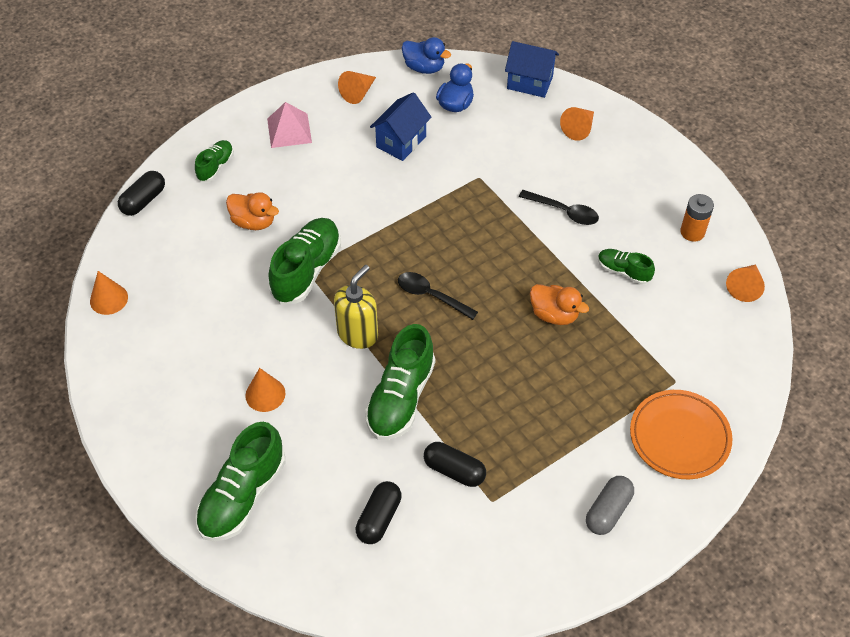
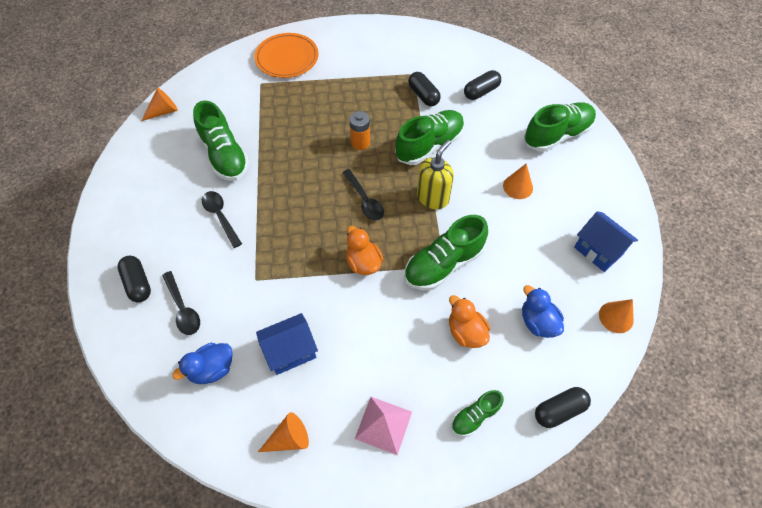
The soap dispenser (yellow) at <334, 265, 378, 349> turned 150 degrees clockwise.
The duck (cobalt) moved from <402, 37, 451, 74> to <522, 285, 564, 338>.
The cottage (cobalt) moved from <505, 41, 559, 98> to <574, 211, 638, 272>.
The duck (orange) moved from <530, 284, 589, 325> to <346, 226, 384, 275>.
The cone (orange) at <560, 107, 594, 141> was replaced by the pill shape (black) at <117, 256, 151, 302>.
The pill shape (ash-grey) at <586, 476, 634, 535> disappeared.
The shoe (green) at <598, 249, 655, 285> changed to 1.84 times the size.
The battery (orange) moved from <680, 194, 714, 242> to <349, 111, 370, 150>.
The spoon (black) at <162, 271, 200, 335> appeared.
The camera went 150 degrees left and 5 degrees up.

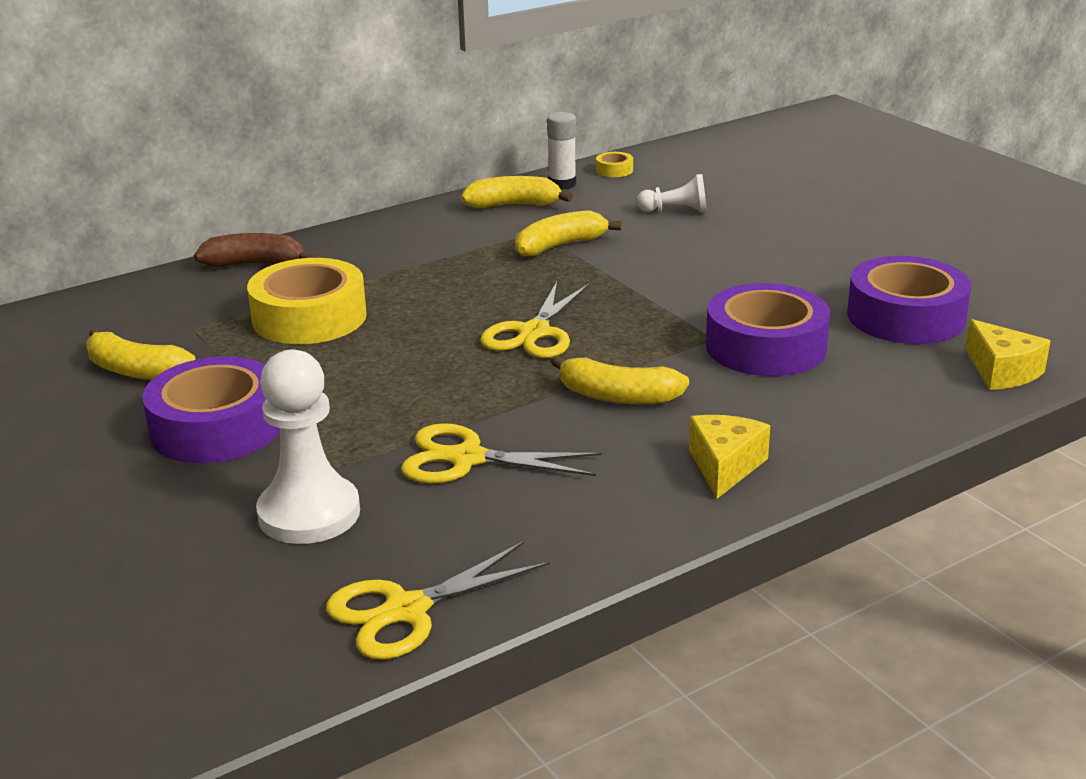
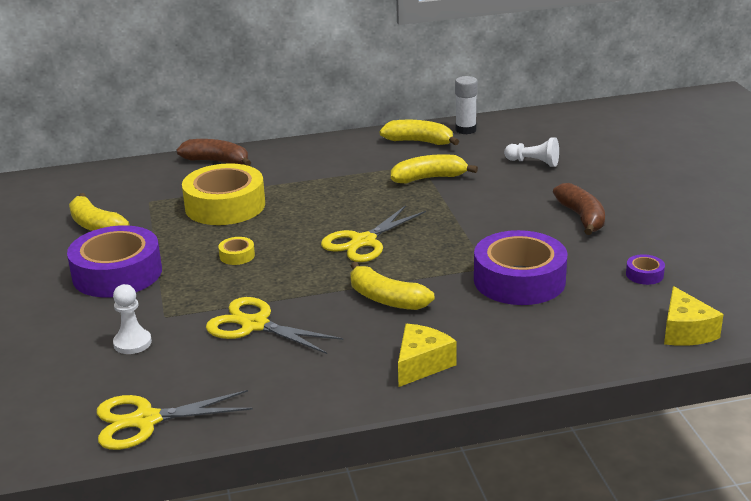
The game pawn (snow-white) at <256, 349, 360, 544> changed to 0.55 times the size.
The sticky tape (yellow) moved from <596, 152, 633, 177> to <218, 237, 255, 265>.
The sticky tape (violet) at <847, 256, 971, 344> changed to 0.41 times the size.
The banana (brown) at <553, 183, 605, 235> appeared.
The camera went 20 degrees right and 0 degrees up.

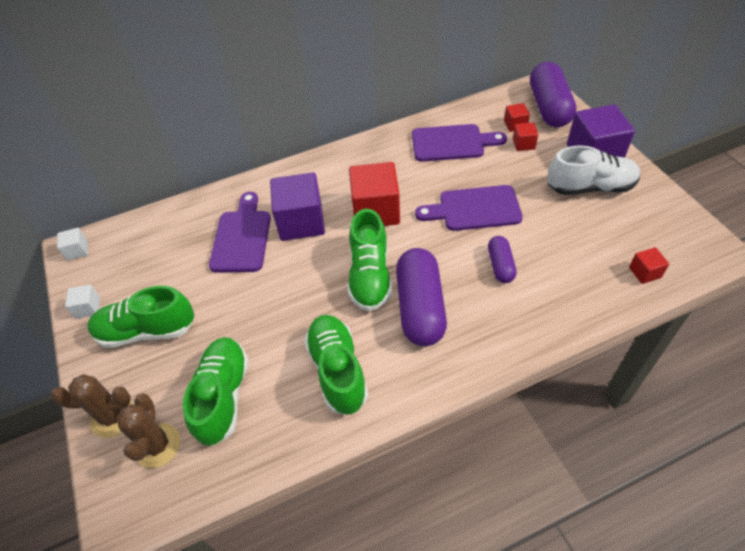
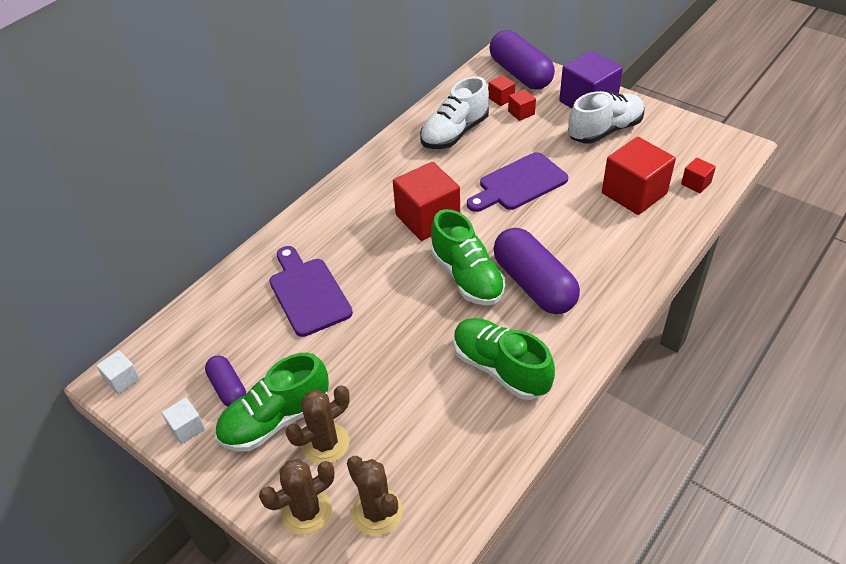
The shoe (green) at <183, 337, 249, 446> disappeared.
The cube (violet) at <270, 172, 325, 241> disappeared.
The bread board (violet) at <412, 124, 507, 162> was replaced by the shoe (snow-white) at <420, 76, 489, 149>.
The pill shape (violet) moved from <488, 236, 517, 283> to <205, 356, 246, 406>.
The prickly plant (brown) at <285, 385, 350, 464> appeared.
The cube (scarlet) at <602, 137, 676, 215> appeared.
The camera went 30 degrees left and 5 degrees down.

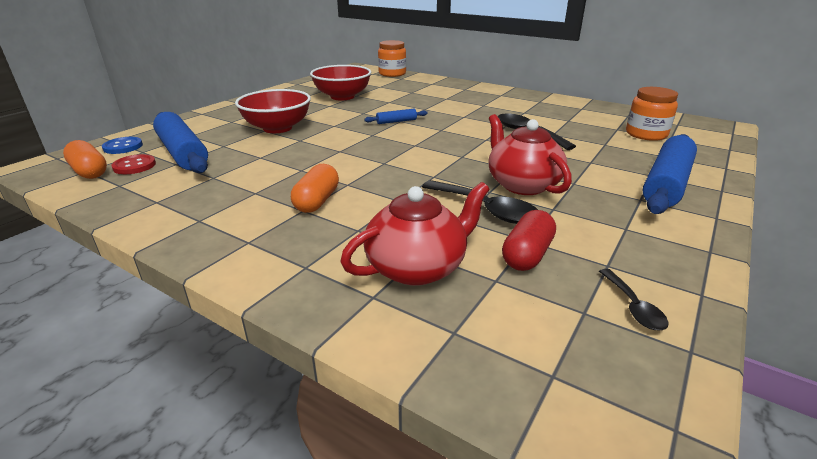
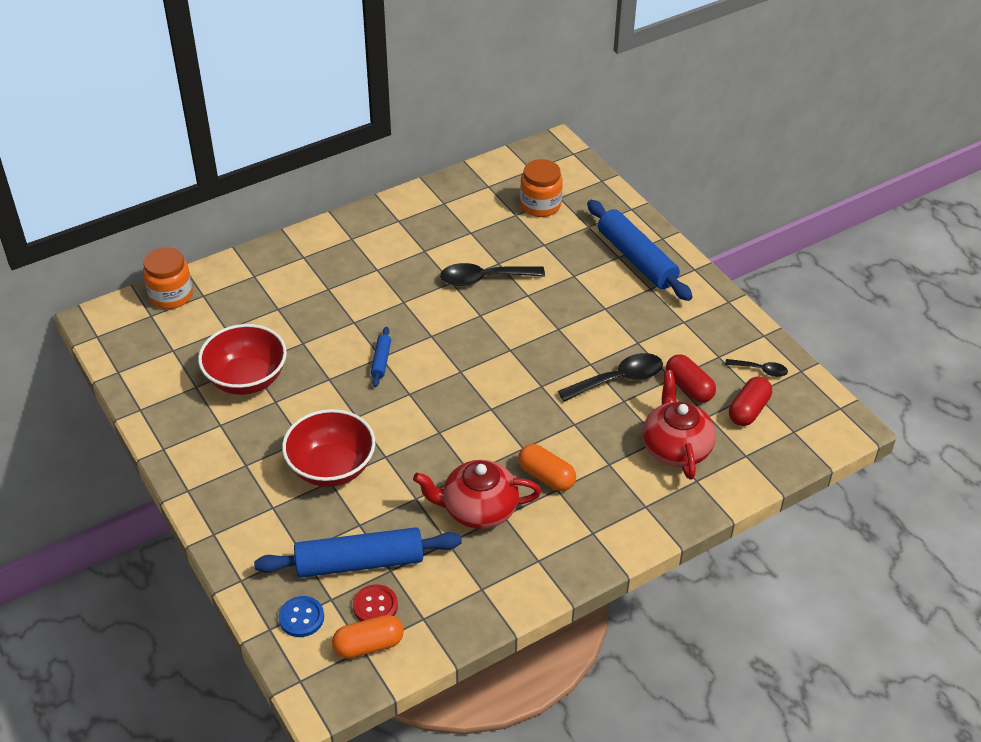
The china teapot (scarlet) moved from <489, 114, 572, 195> to <413, 460, 541, 529>.
The pill shape (scarlet) at <729, 377, 772, 426> appeared.
The camera went 65 degrees left and 15 degrees up.

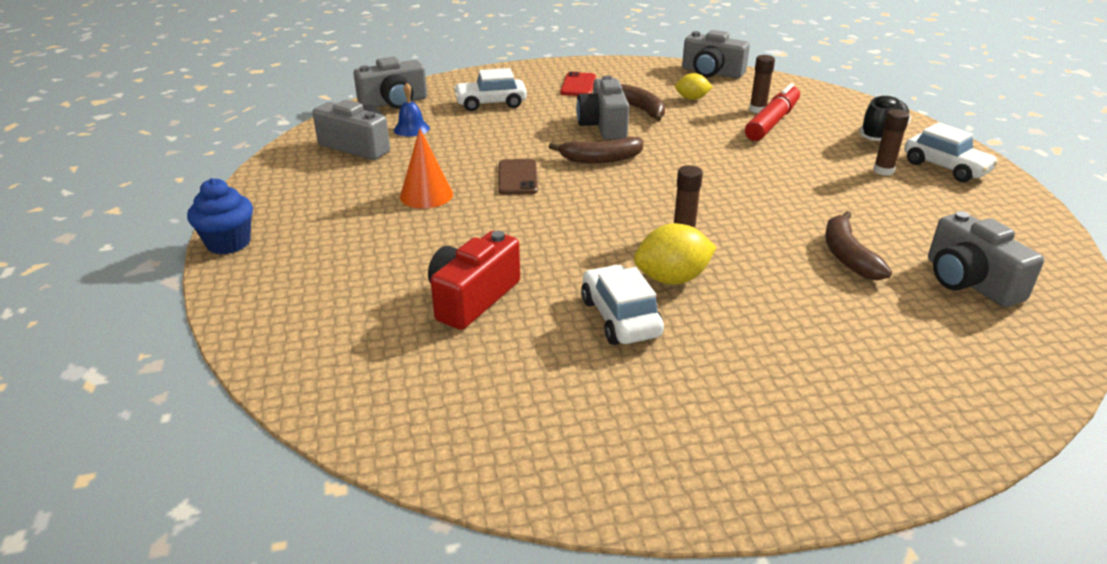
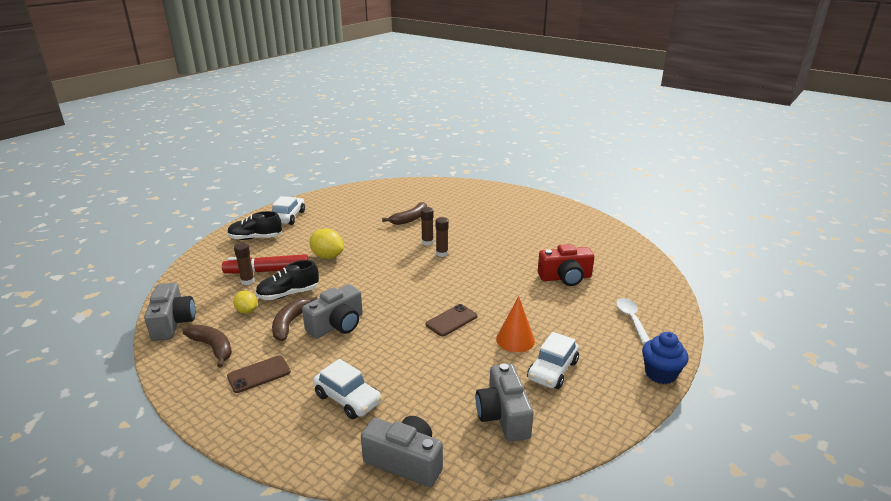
The school bell (cobalt) at <394, 83, 430, 137> disappeared.
The banana (brown) moved from <549, 137, 643, 163> to <183, 324, 232, 368>.
The phone (scarlet) at <561, 72, 596, 96> became the phone (brown) at <227, 356, 291, 393>.
The toy car (snow-white) moved from <581, 265, 664, 345> to <527, 332, 579, 389>.
The lemon (yellow) moved from <634, 223, 717, 285> to <309, 229, 344, 259>.
The glue stick (brown) moved from <873, 109, 910, 176> to <421, 207, 433, 246>.
The camera (ash-grey) at <928, 211, 1044, 307> disappeared.
The shoe (black) at <255, 260, 319, 300> appeared.
The spoon (snow-white) at <616, 298, 650, 344> appeared.
The camera went 130 degrees left and 5 degrees down.

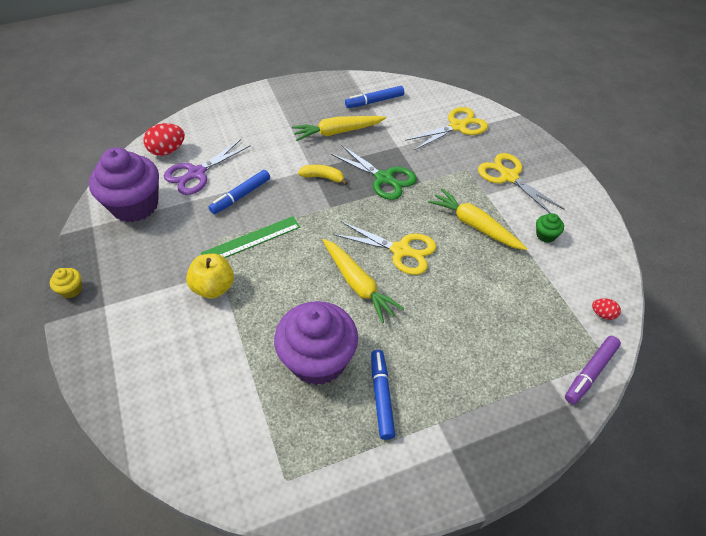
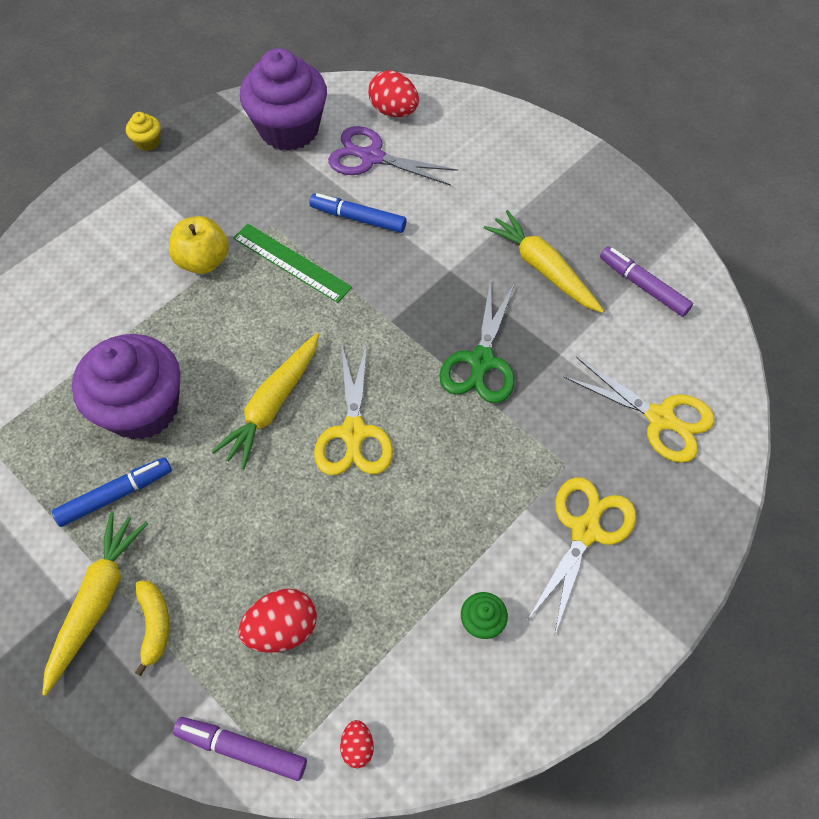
The banana (yellow) moved from <298, 165, 348, 185> to <135, 581, 169, 676>.
The marker pen (cobalt) at <345, 86, 404, 108> became the marker pen (violet) at <600, 246, 693, 317>.
The carrot (yellow) moved from <428, 188, 527, 250> to <42, 512, 148, 696>.
The egg shape (scarlet) at <238, 589, 317, 653> appeared.
The camera went 65 degrees right and 10 degrees up.

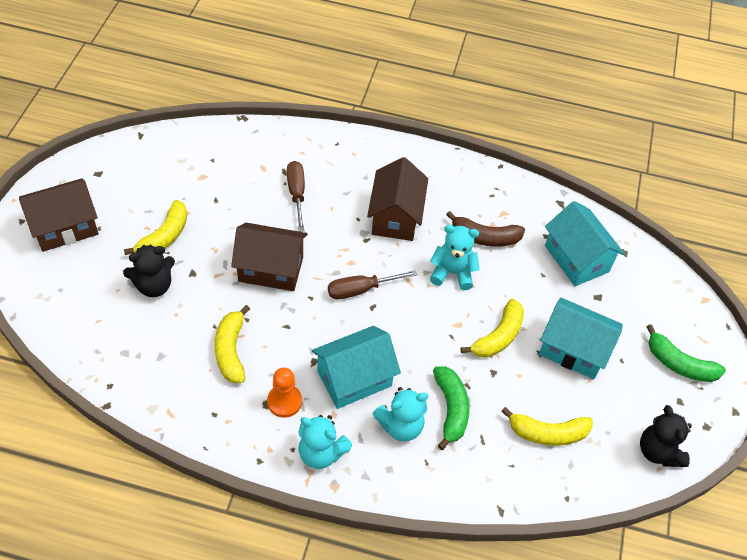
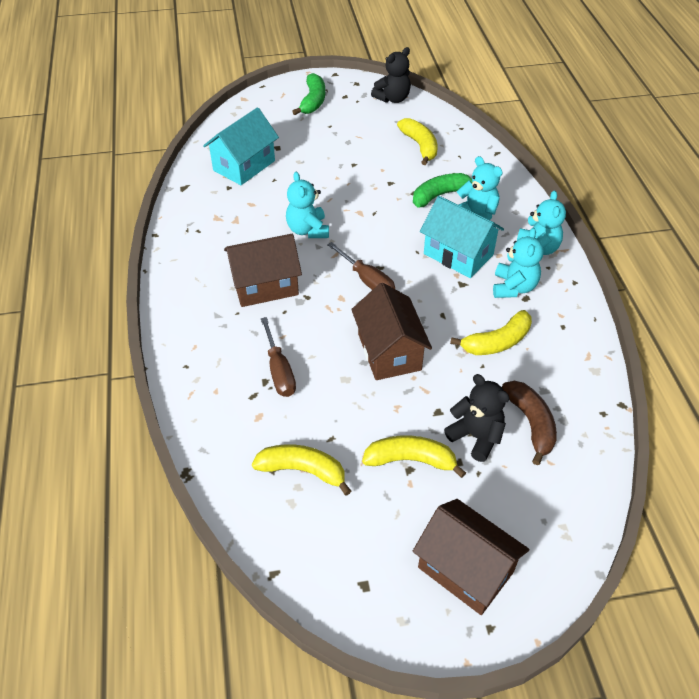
The game pawn (orange) at <267, 368, 302, 418> was replaced by the stuffed bear (aqua) at <493, 228, 544, 298>.
The screwdriver (brown) at <287, 161, 305, 232> turned 75 degrees counterclockwise.
The banana (brown) moved from <446, 211, 525, 247> to <502, 381, 557, 465>.
The banana (yellow) moved from <461, 299, 524, 358> to <252, 444, 351, 496>.
The cottage (aqua) at <539, 297, 623, 379> disappeared.
The camera went 110 degrees left and 5 degrees down.

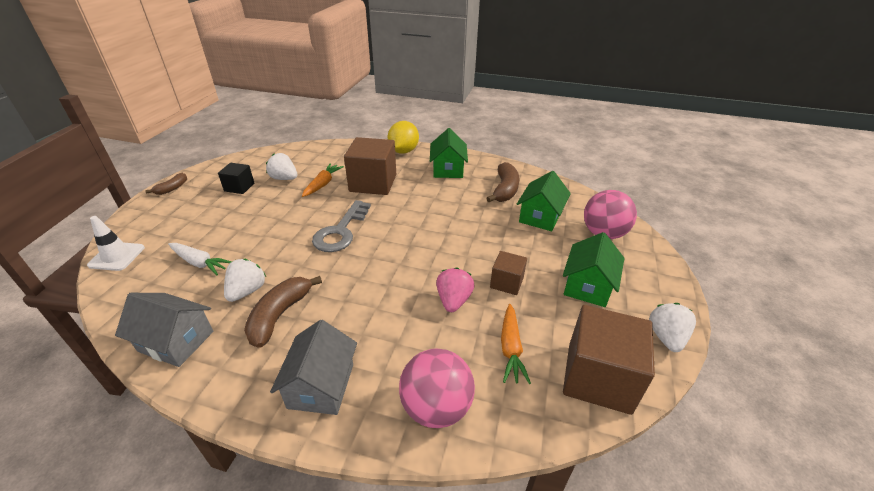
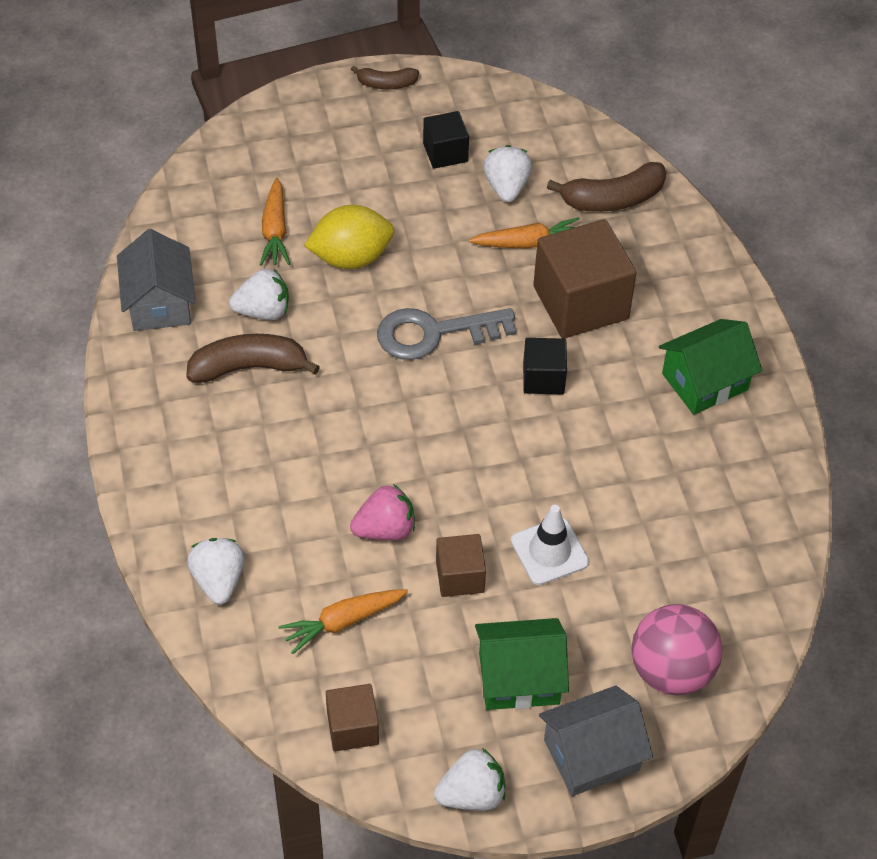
The traffic cone (snow-white) moved from <87, 216, 145, 271> to <511, 505, 589, 585>.
The carrot (snow-white) at <168, 243, 232, 275> became the carrot (orange) at <260, 178, 290, 266>.
The cottage (ash-grey) moved from <270, 320, 357, 415> to <539, 686, 653, 796>.
The lemon (yellow) moved from <388, 121, 419, 154> to <304, 205, 394, 269>.
The ball (pink) at <399, 349, 475, 428> was replaced by the toy strawberry (snow-white) at <187, 538, 245, 605>.
The banana (brown) moved from <486, 162, 519, 202> to <547, 162, 667, 212>.
The cottage (green) at <517, 171, 571, 231> disappeared.
The cube (brown) at <563, 305, 655, 415> changed to 0.53 times the size.
The cube (black) at <523, 338, 567, 394> appeared.
The camera went 60 degrees right and 15 degrees up.

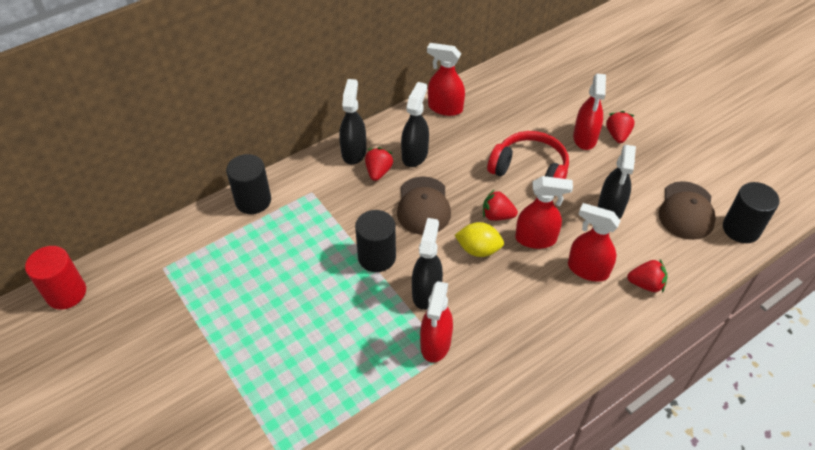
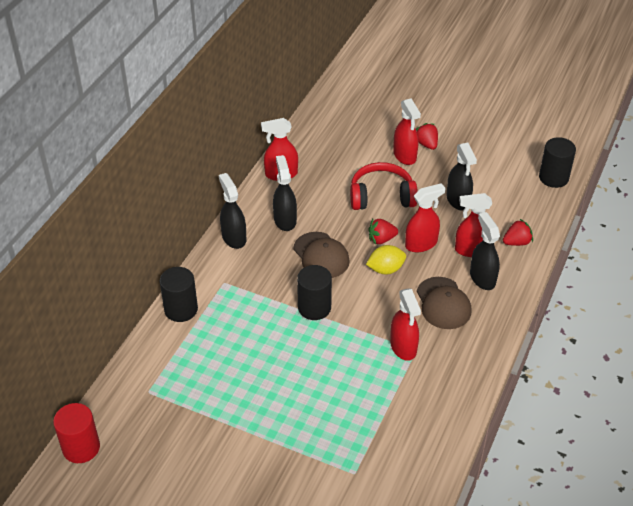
The toy strawberry (scarlet) at <365, 147, 393, 181> disappeared.
The spray cleaner (black) moved from <412, 218, 443, 310> to <470, 212, 500, 290>.
The baseball cap (brown) moved from <659, 181, 716, 240> to <417, 277, 471, 329>.
The camera went 30 degrees left and 5 degrees down.

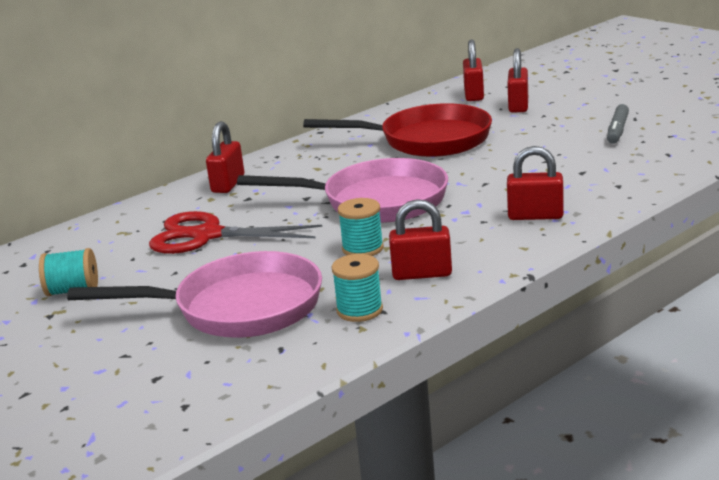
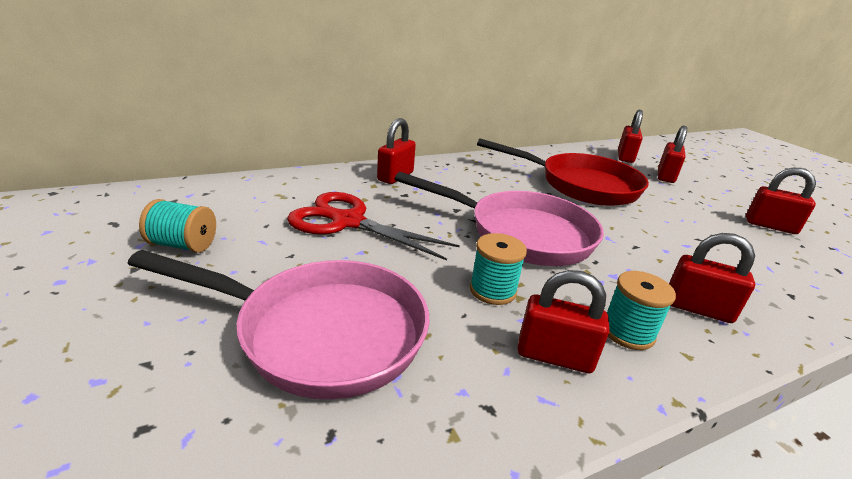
The bobbin (aqua) moved from <332, 254, 383, 322> to <607, 271, 676, 350>.
The marker pen (ash-grey) at <607, 104, 629, 144> was replaced by the padlock (scarlet) at <746, 168, 816, 234>.
The camera went 10 degrees right and 5 degrees up.

